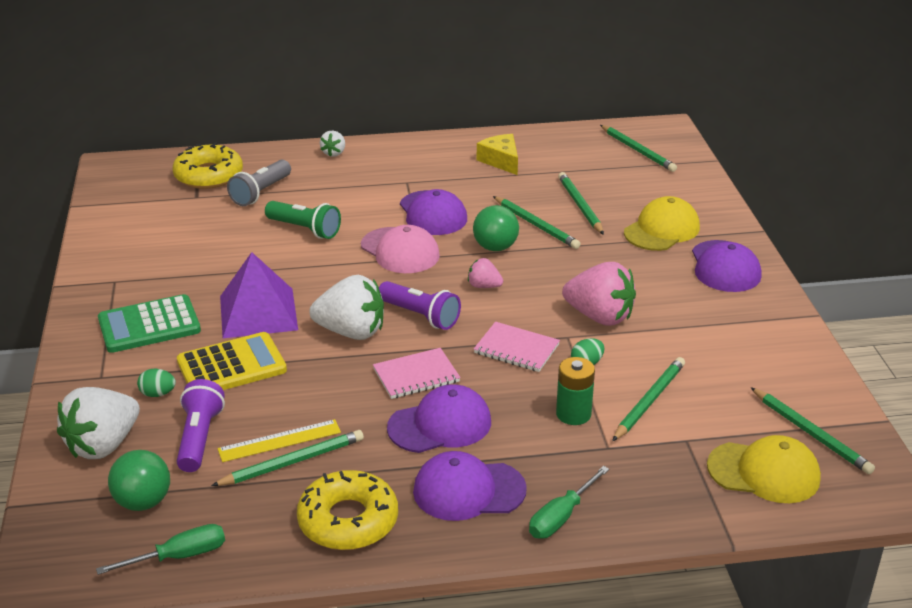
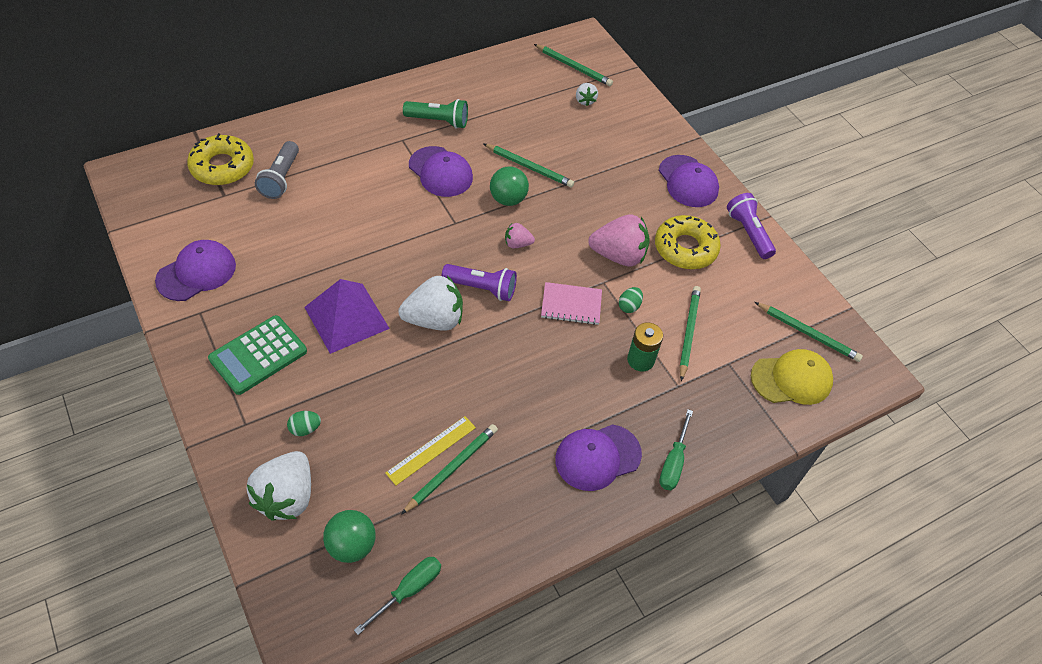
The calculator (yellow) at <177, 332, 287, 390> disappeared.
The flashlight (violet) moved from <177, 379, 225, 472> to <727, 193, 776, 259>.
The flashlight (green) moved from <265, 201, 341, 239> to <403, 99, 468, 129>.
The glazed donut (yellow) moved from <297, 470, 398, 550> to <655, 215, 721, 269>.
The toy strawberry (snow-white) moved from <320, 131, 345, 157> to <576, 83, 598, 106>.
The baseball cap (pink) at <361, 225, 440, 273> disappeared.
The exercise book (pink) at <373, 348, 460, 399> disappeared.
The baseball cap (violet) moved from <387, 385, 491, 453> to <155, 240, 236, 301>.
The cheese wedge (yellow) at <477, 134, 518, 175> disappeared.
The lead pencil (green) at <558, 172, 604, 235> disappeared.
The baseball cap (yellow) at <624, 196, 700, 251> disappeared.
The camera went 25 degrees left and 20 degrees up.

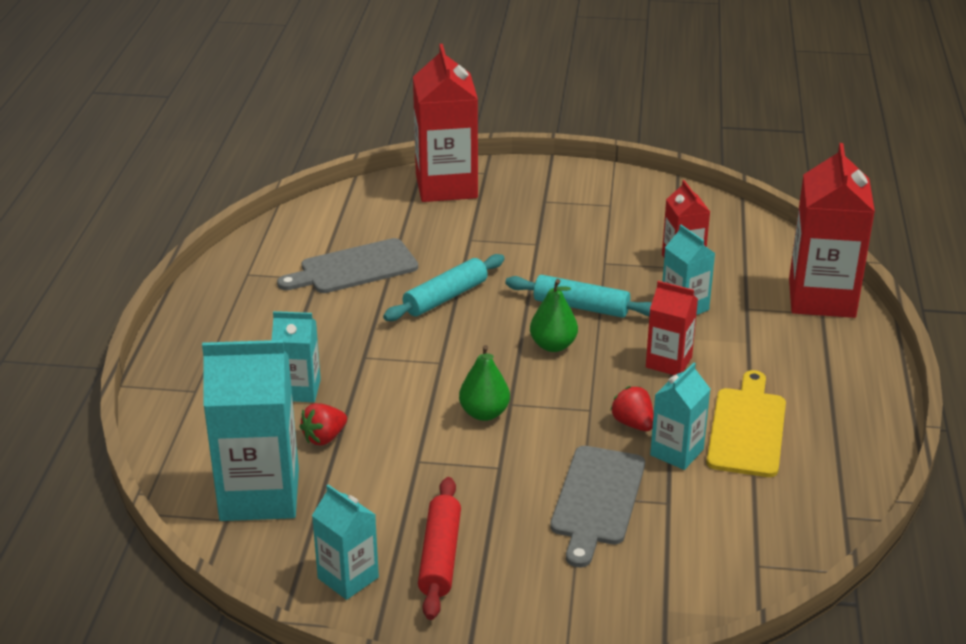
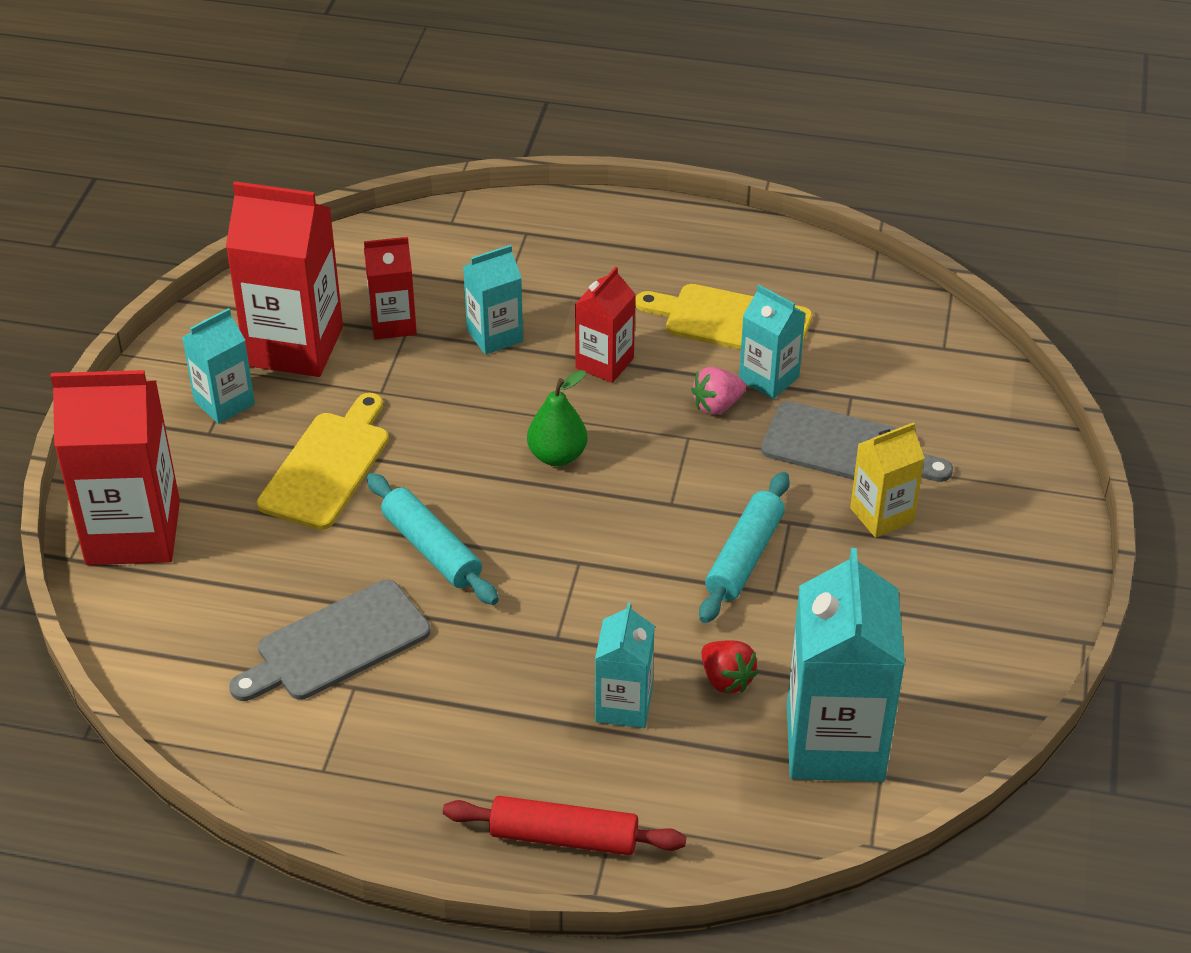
The bread board (ash-grey) at <277, 238, 418, 293> turned 75 degrees clockwise.
The juice carton (aqua) moved from <312, 484, 379, 600> to <182, 308, 255, 424>.
The rolling pin (scarlet) moved from <418, 477, 461, 620> to <443, 796, 686, 855>.
The pear fruit (green) at <459, 345, 510, 421> disappeared.
The rolling pin (aqua) moved from <505, 275, 652, 318> to <699, 472, 790, 623>.
The toy strawberry (scarlet) at <610, 386, 654, 431> became the toy strawberry (pink) at <691, 367, 746, 415>.
The juice carton (scarlet) moved from <789, 143, 875, 318> to <226, 181, 343, 377>.
The bread board (yellow) at <257, 393, 389, 530> appeared.
The juice carton (yellow) at <850, 422, 925, 538> appeared.
The camera went 85 degrees left and 10 degrees up.

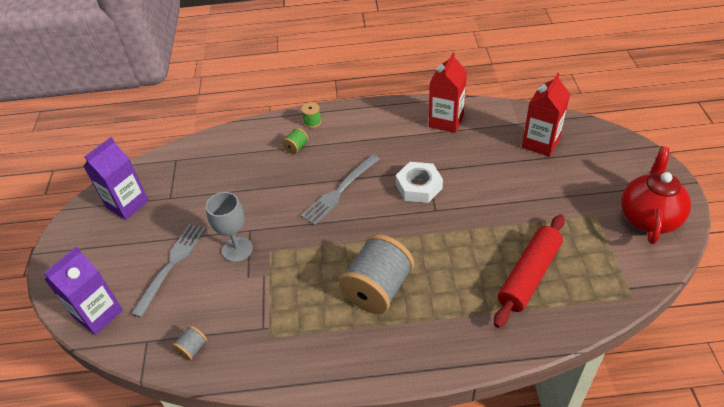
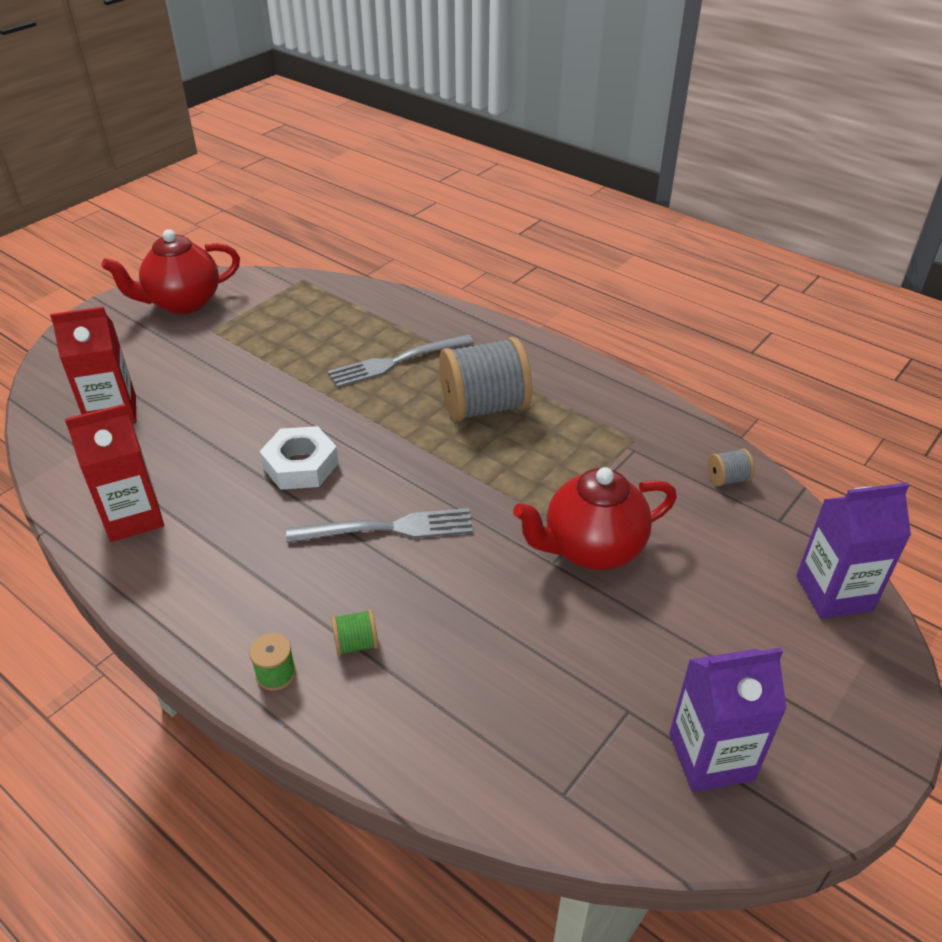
The fork (ash-grey) moved from <131, 224, 206, 318> to <328, 334, 474, 388>.
The wine glass (ash-grey) at <206, 192, 253, 262> was replaced by the china teapot (scarlet) at <513, 467, 677, 570>.
The rolling pin (scarlet) at <494, 214, 565, 328> disappeared.
The camera went 140 degrees left and 5 degrees down.

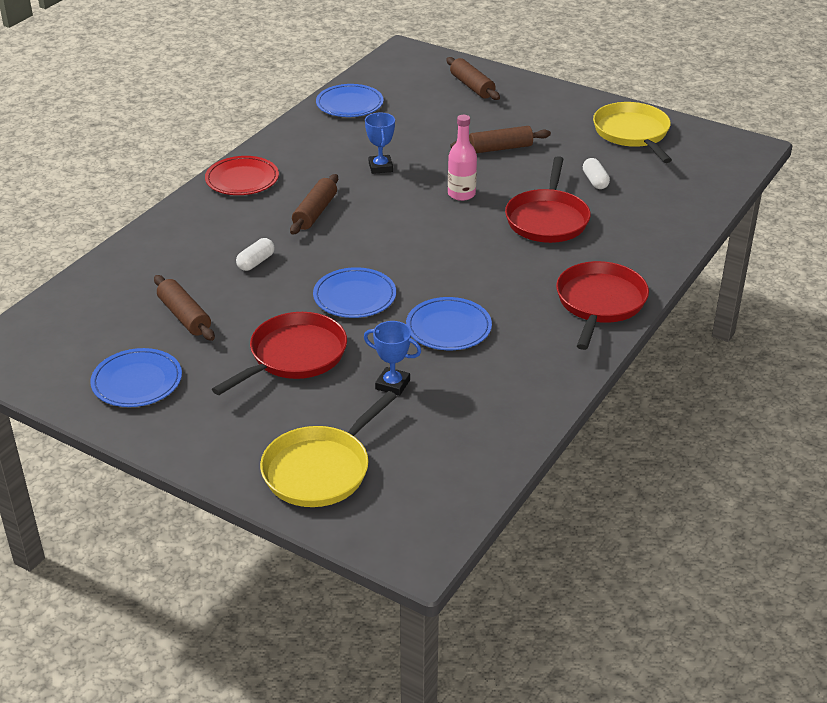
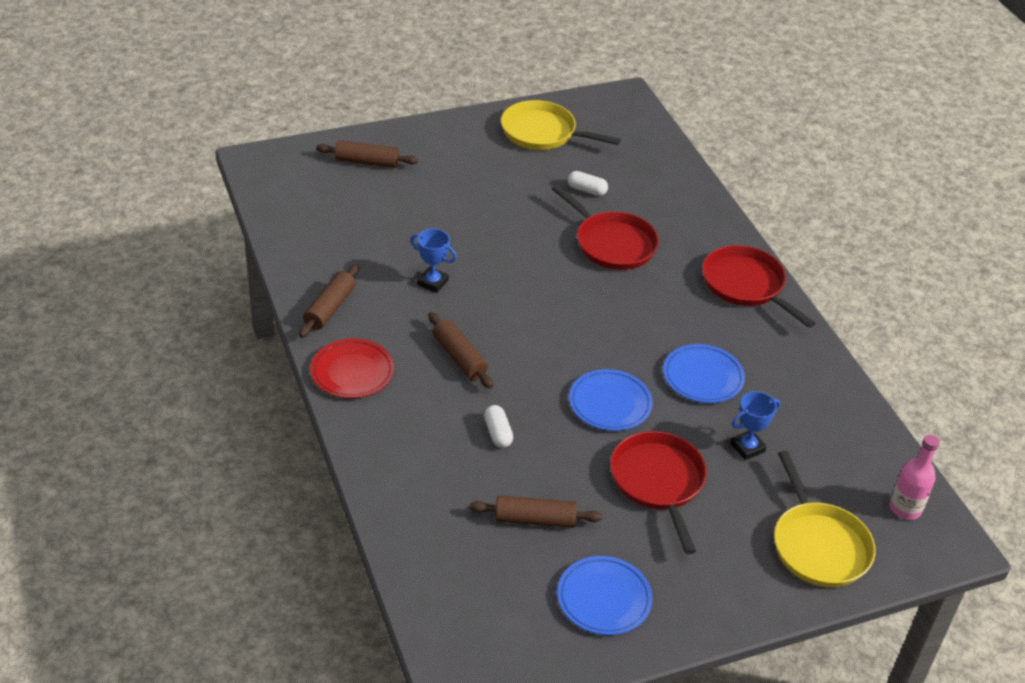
The flat dish (cobalt) at <316, 84, 383, 117> disappeared.
The bottle (pink) moved from <448, 115, 477, 201> to <889, 435, 939, 520>.
The rolling pin (brown) moved from <450, 126, 551, 153> to <299, 264, 359, 338>.
The camera went 55 degrees left and 5 degrees up.

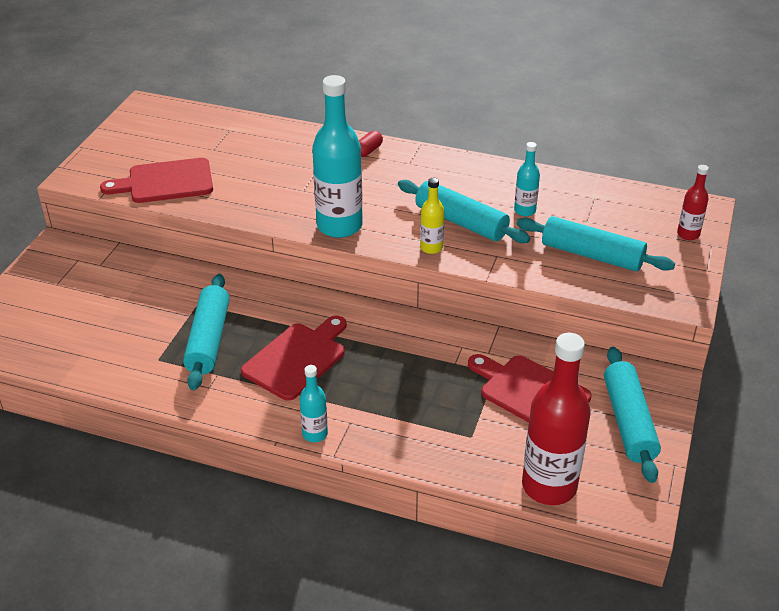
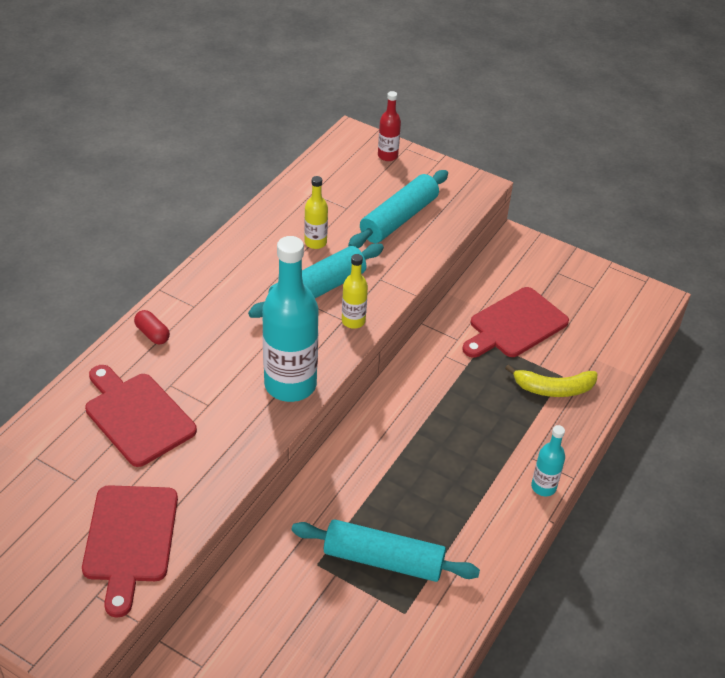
The bread board (scarlet) moved from <241, 316, 347, 401> to <85, 365, 197, 467>.
The bottle (aqua) at <514, 142, 540, 216> became the bottle (yellow) at <304, 176, 328, 249>.
The bottle (scarlet) at <522, 333, 591, 505> disappeared.
The rolling pin (aqua) at <604, 347, 661, 483> disappeared.
The banana (yellow) at <505, 364, 597, 397> appeared.
The camera went 80 degrees left and 5 degrees up.

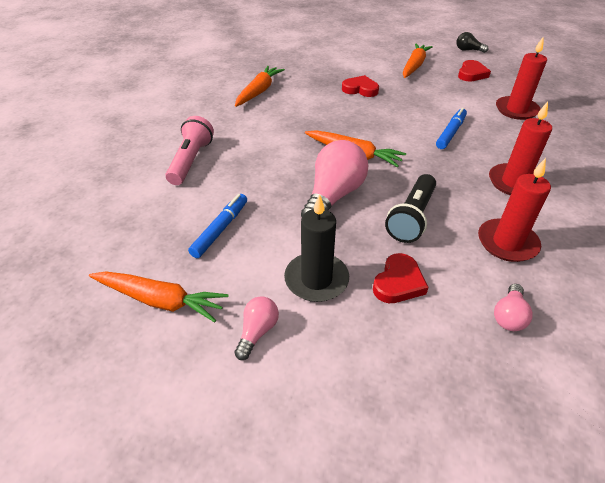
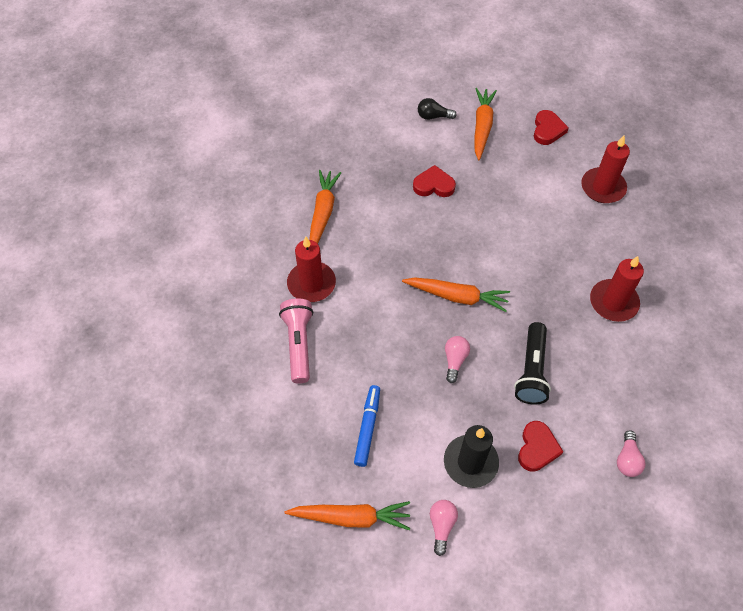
The bulb (pink) at <301, 140, 368, 217> changed to 0.50 times the size.
The marker pen (cobalt) at <436, 108, 467, 149> disappeared.
The bulb (black) moved from <456, 32, 489, 53> to <418, 98, 457, 120>.
The candle (scarlet) moved from <478, 158, 551, 262> to <287, 236, 336, 302>.
The camera went 15 degrees left and 15 degrees up.

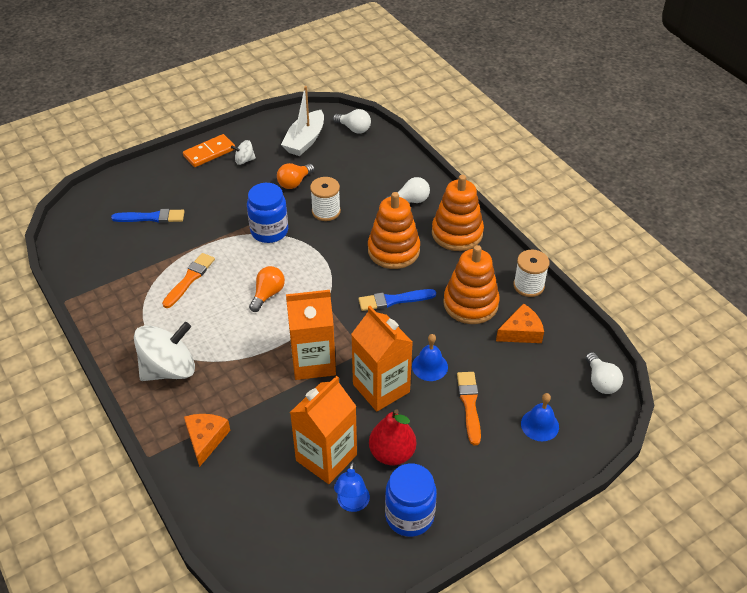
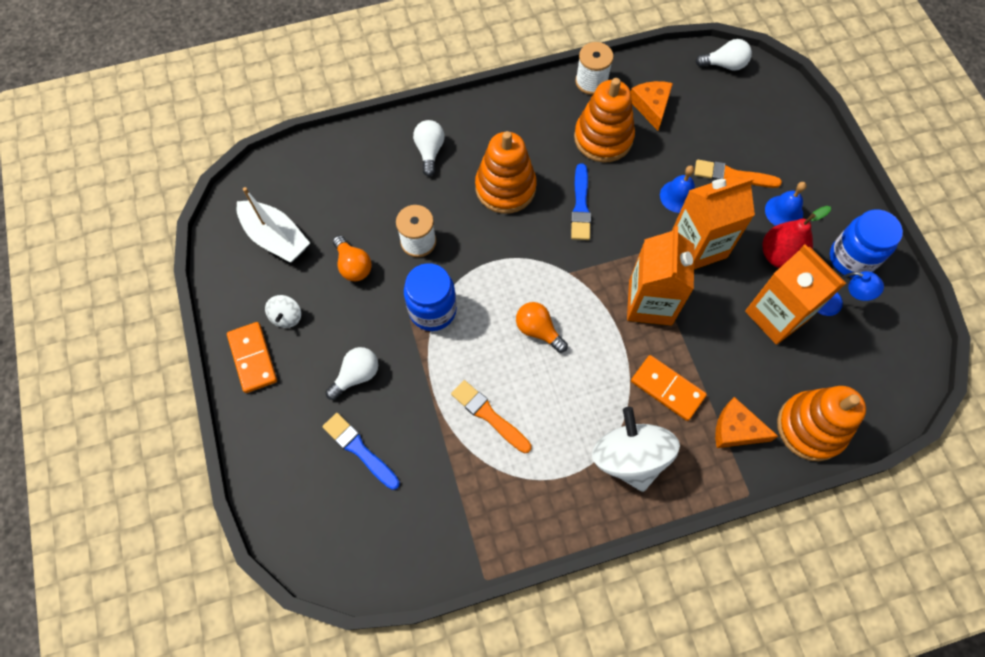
The brush (cobalt) at <111, 209, 184, 223> turned 60 degrees counterclockwise.
The bulb (snow-white) moved from <333, 109, 371, 134> to <325, 347, 378, 400>.
The stacking rings (orange) moved from <432, 175, 484, 251> to <777, 386, 866, 461>.
The school bell (cobalt) moved from <521, 393, 559, 441> to <765, 182, 807, 226>.
The domino piece (orange) at <631, 355, 707, 421> appeared.
The camera went 75 degrees left and 20 degrees up.

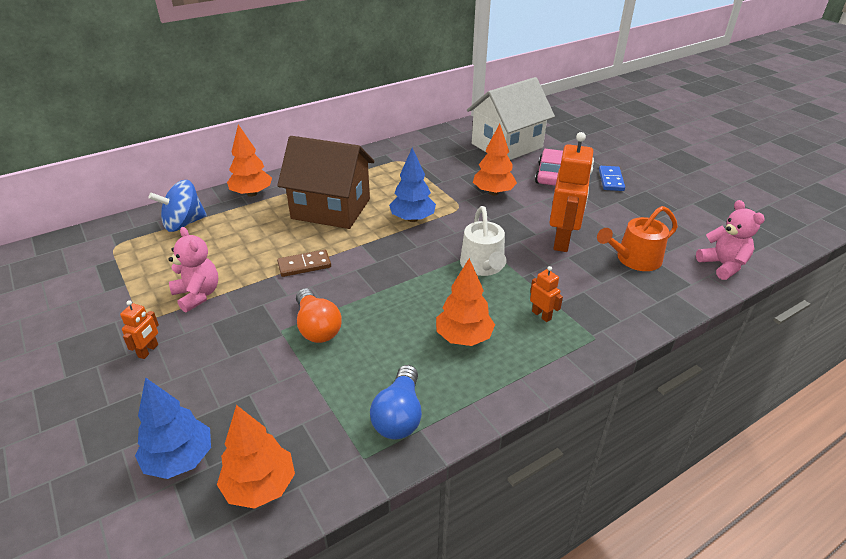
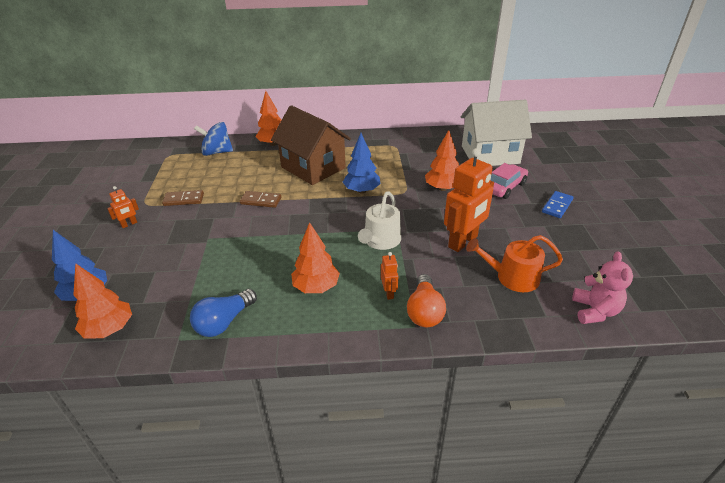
The stuffed bear (pink) at <169, 227, 218, 313> was replaced by the domino piece (brown) at <162, 190, 204, 206>.
The bulb (orange) moved from <296, 288, 342, 343> to <407, 274, 446, 327>.
The camera went 30 degrees right and 0 degrees up.

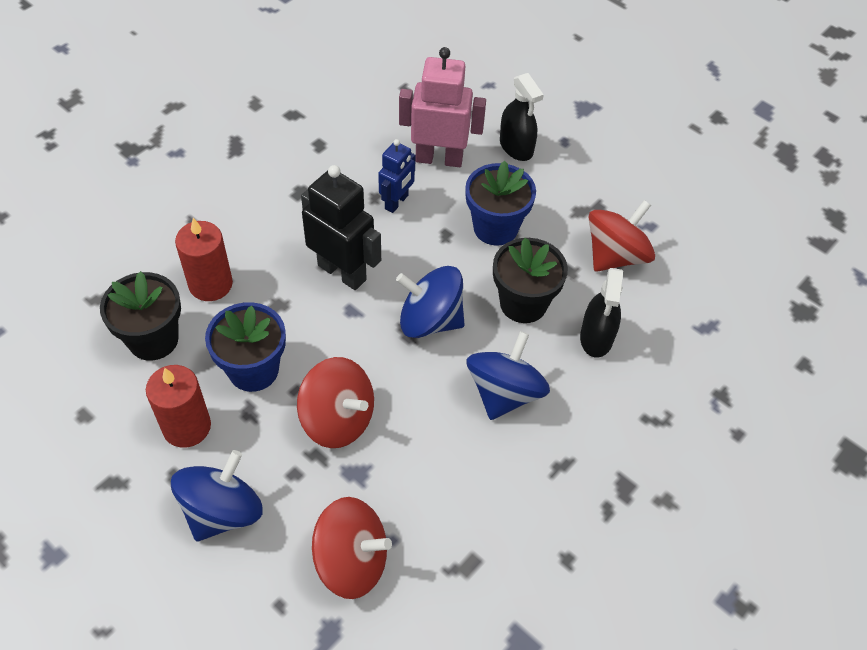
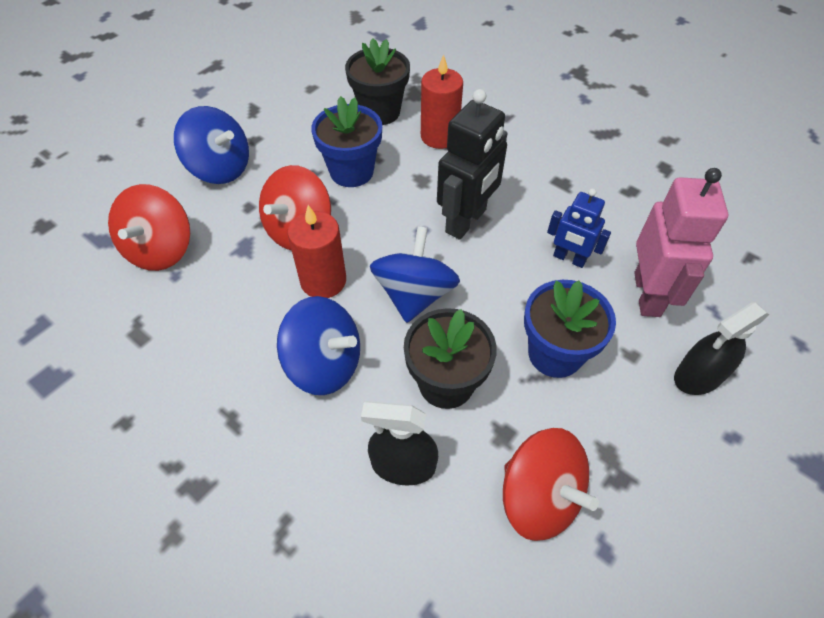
The candle (scarlet) moved from <146, 365, 211, 448> to <288, 205, 346, 298>.
The camera went 90 degrees right and 0 degrees up.

